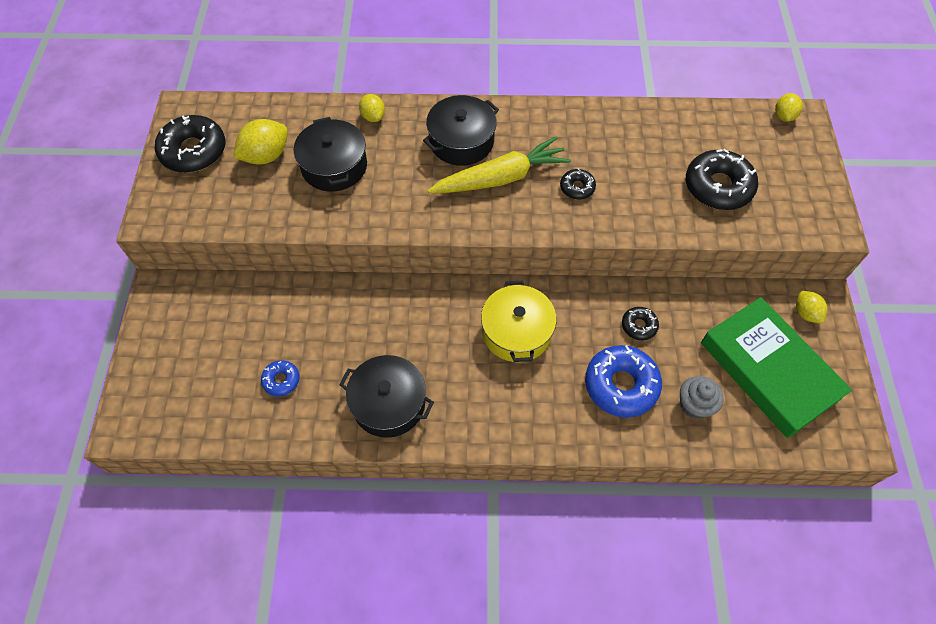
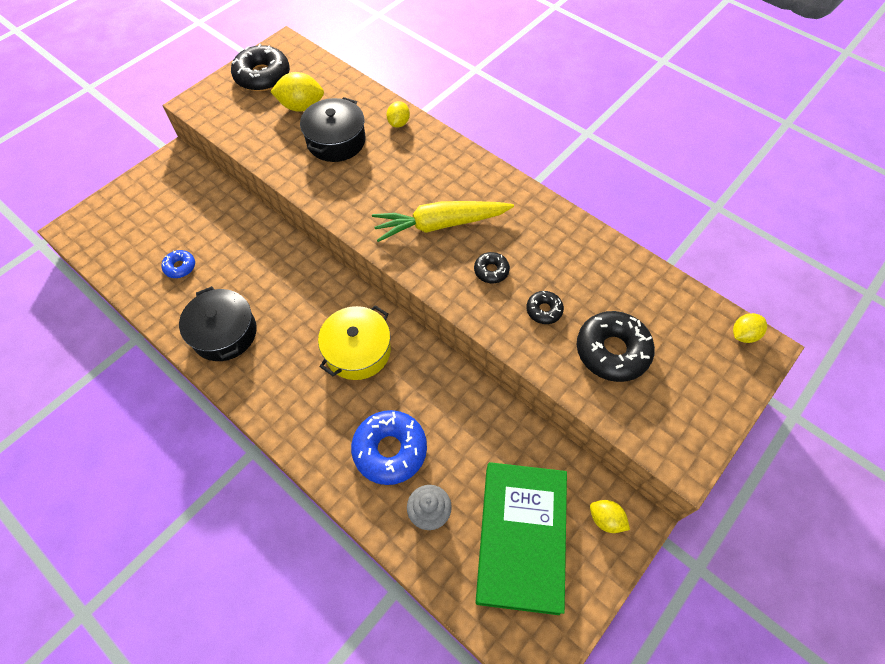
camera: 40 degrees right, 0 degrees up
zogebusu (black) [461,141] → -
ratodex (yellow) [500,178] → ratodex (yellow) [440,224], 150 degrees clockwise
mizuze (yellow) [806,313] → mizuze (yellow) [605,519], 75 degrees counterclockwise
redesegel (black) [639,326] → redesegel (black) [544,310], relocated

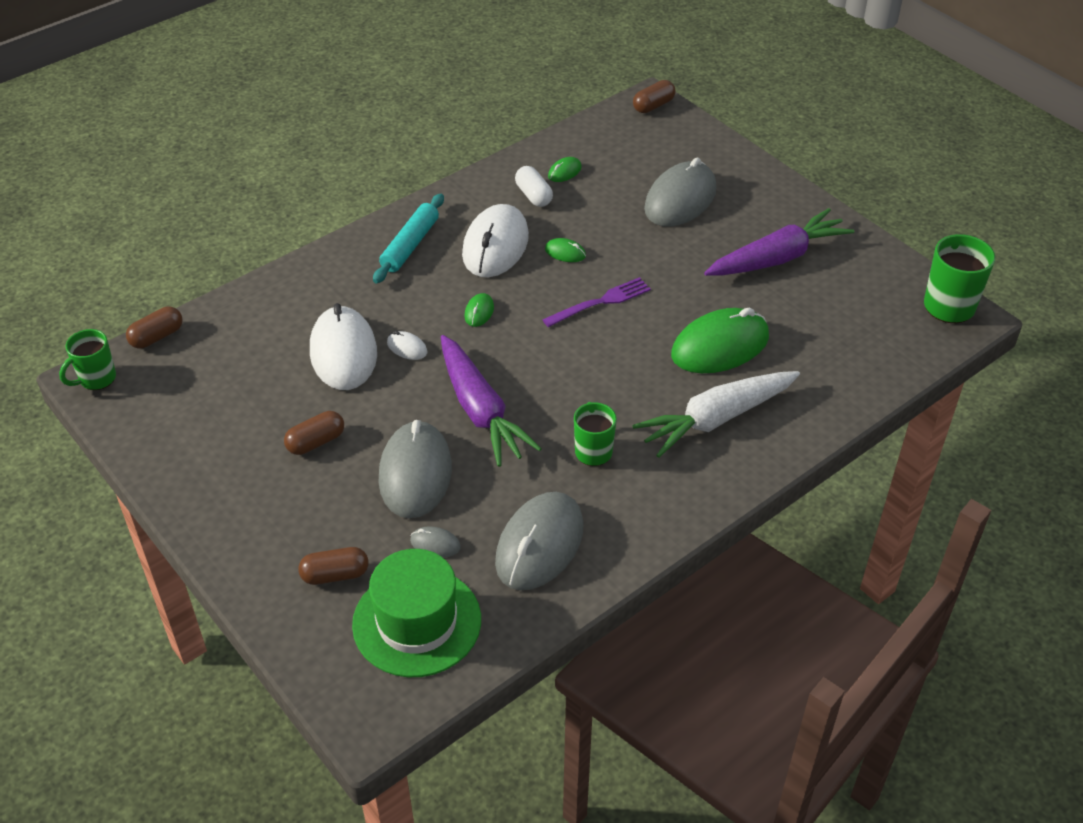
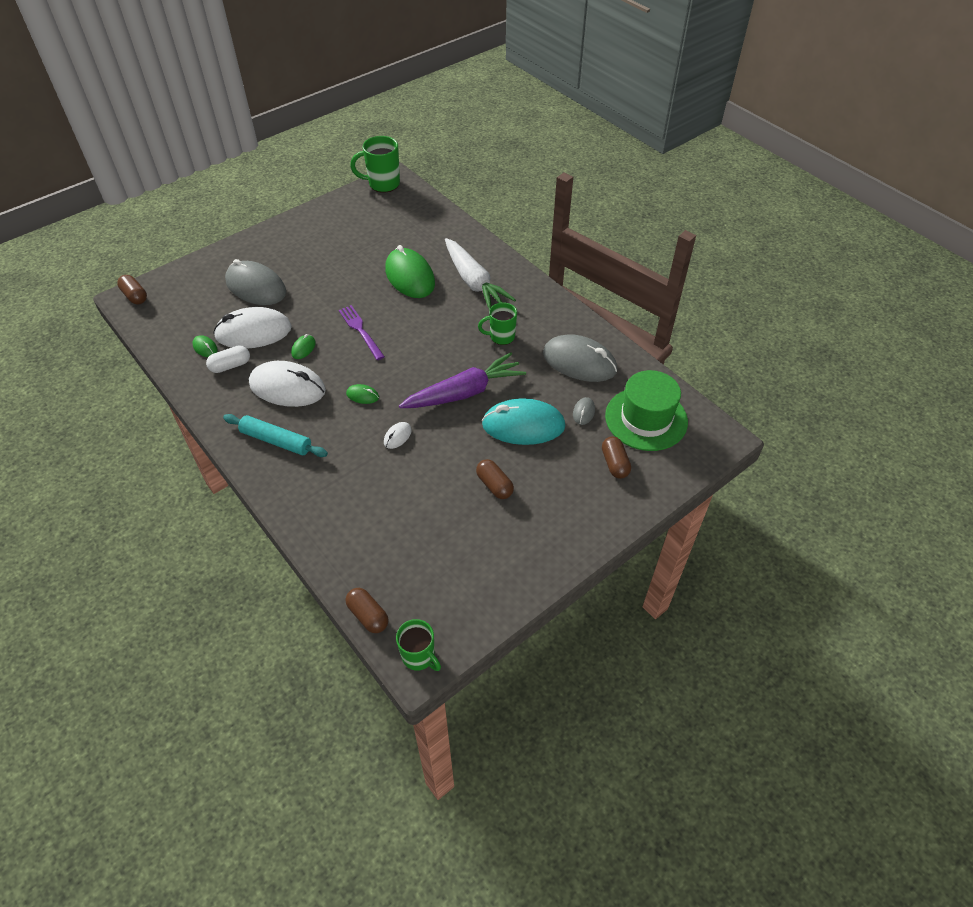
camera: 90 degrees left, 5 degrees up
ratodex (purple) [777,258] → -
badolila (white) [343,352] → badolila (white) [253,332], relocated
badolila (grey) [415,473] → badolila (turquoise) [523,425]

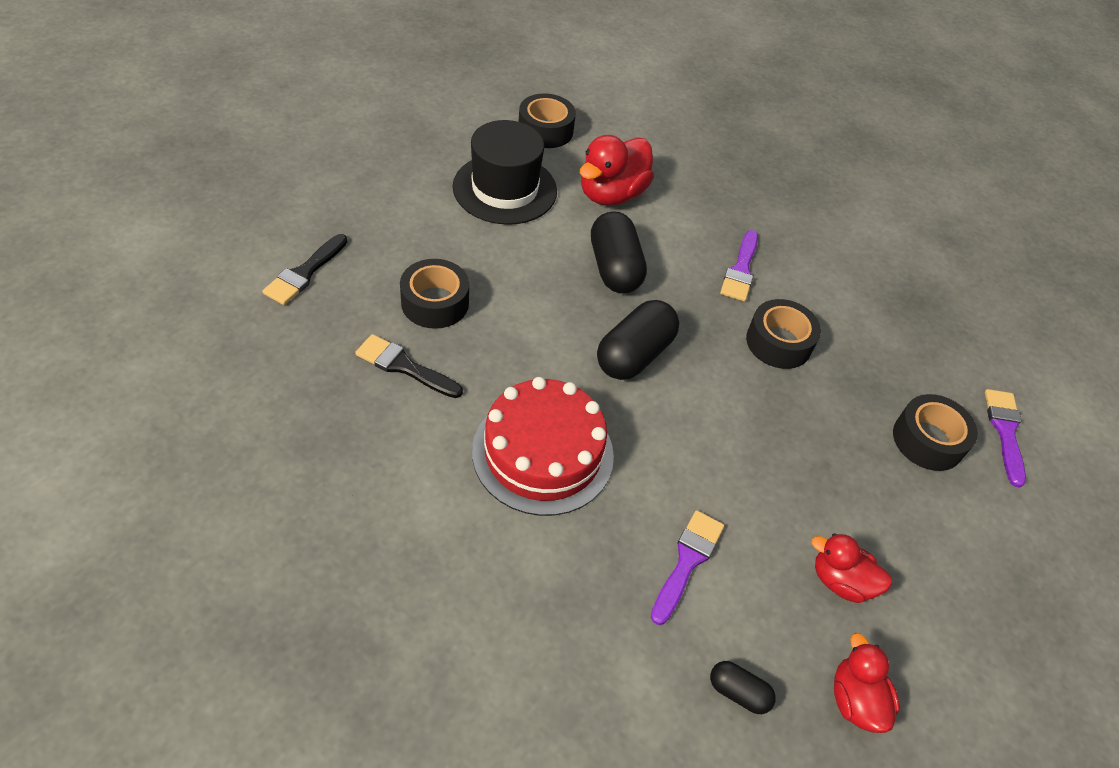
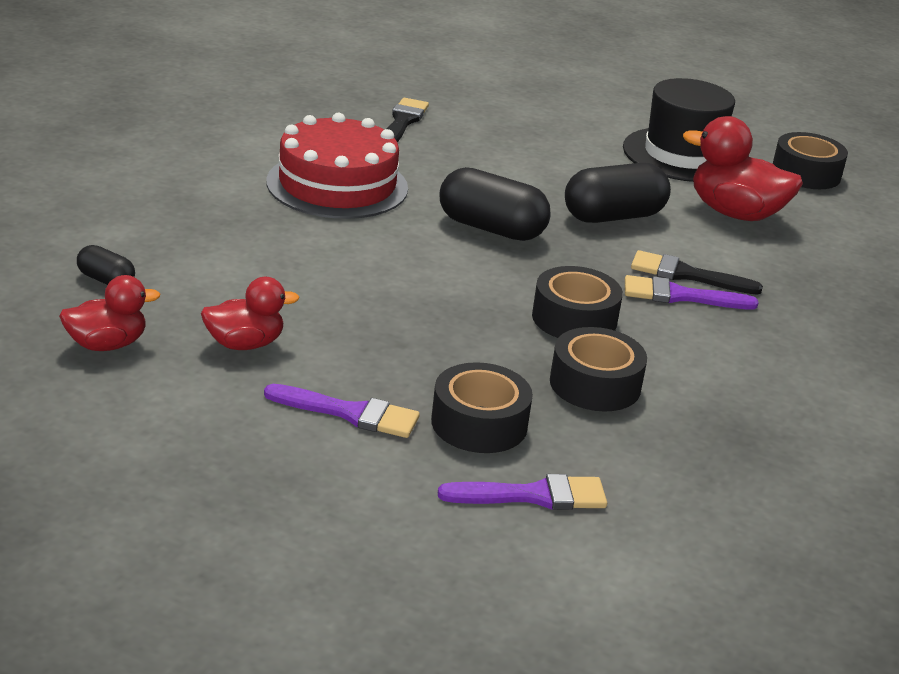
camera: 80 degrees right, 20 degrees down
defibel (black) [304,273] → defibel (black) [686,275], relocated
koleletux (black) [435,303] → koleletux (black) [595,384], relocated
defibel (purple) [687,561] → defibel (purple) [350,413], relocated
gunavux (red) [840,581] → gunavux (red) [245,344], 60 degrees clockwise
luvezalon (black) [738,692] → luvezalon (black) [106,280], 75 degrees counterclockwise

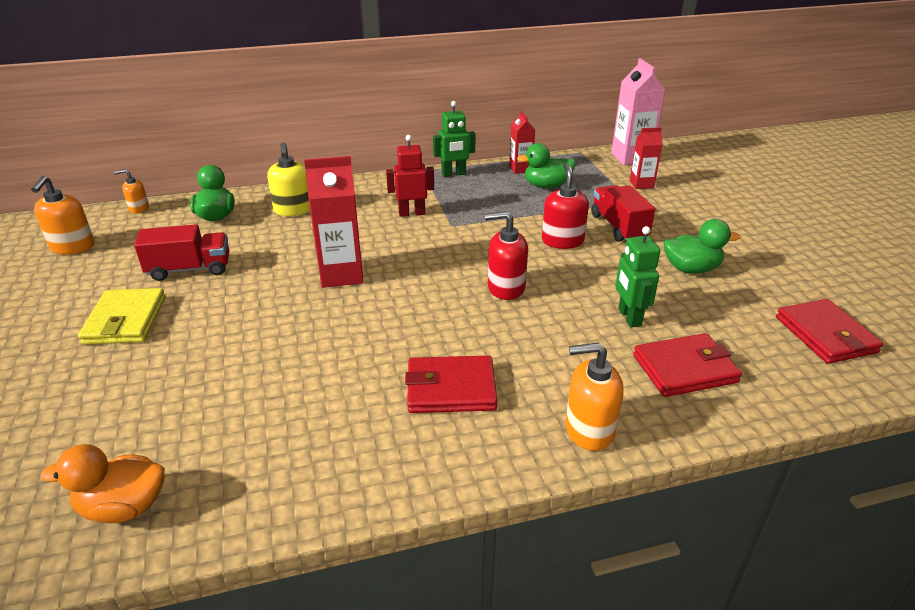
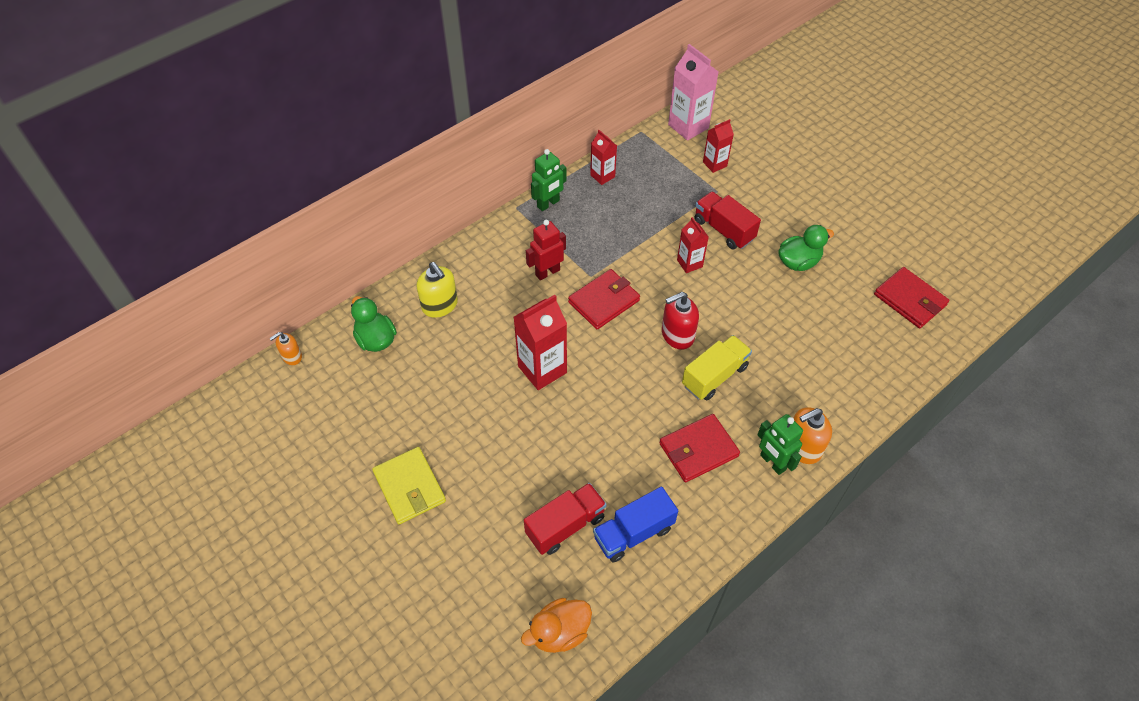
camera: 25 degrees left, 20 degrees up
gunavux (green) [546,186] → -
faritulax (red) [562,241] → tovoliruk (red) [689,263]
faritulax (orange) [72,247] → -
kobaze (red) [189,269] → kobaze (red) [565,526], relocated
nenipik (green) [629,317] → nenipik (green) [772,462], relocated
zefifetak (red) [684,369] → zefifetak (red) [604,301], relocated
- → kobaze (yellow) [714,376]
- → kobaze (blue) [633,533]

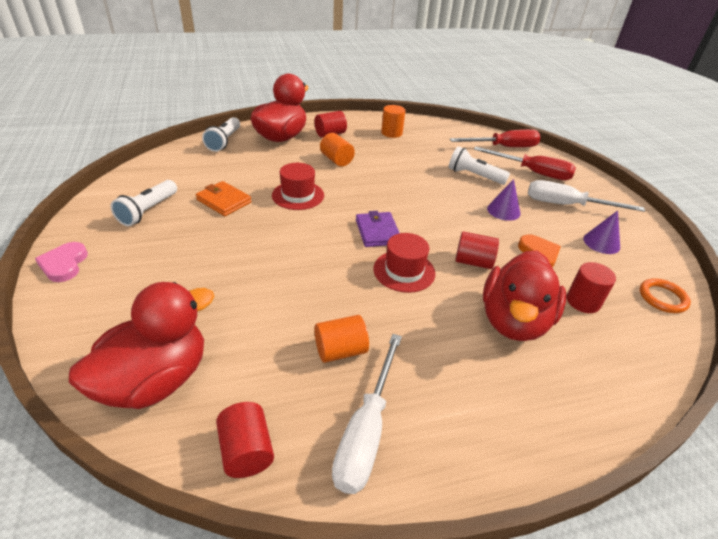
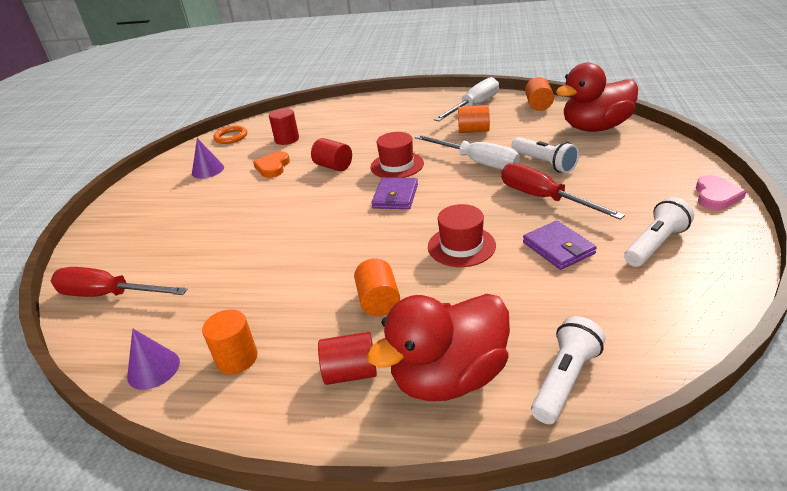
camera: 150 degrees left, 5 degrees down
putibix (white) [474,176] → putibix (white) [544,163], relocated
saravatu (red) [533,172] → saravatu (red) [543,198], relocated
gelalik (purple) [503,211] → gelalik (purple) [153,369], relocated
saravatu (white) [566,205] → saravatu (white) [477,162], relocated
zefifetak (orange) [224,201] → zefifetak (purple) [558,248]
gunavux (red) [514,321] → -
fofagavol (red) [246,451] → fofagavol (orange) [538,105]

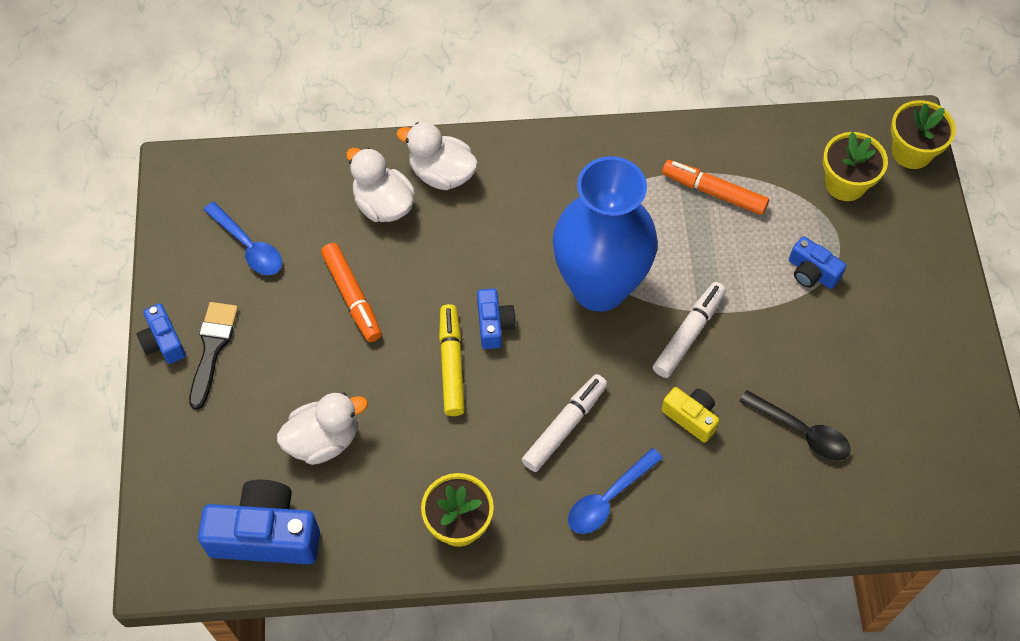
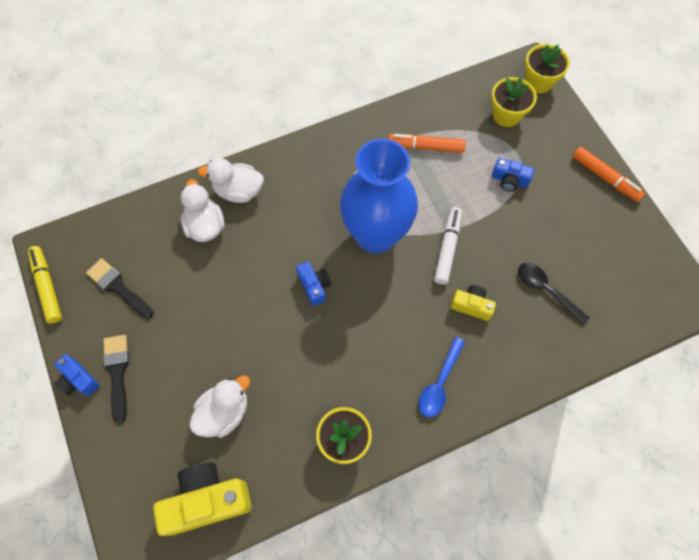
camera: 20 degrees left, 5 degrees up
gunavux (white) [383,204] → gunavux (white) [205,226], 45 degrees clockwise
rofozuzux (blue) [248,246] → defibel (black) [118,287]
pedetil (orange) [352,296] → pedetil (orange) [605,178], relocated
pedetil (yellow) [451,364] → pedetil (yellow) [47,286], relocated
pedetil (white) [565,426] → -
rofozuzux (black) [801,431] → rofozuzux (black) [546,290], 150 degrees counterclockwise
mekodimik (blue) [266,534] → mekodimik (yellow) [207,500]

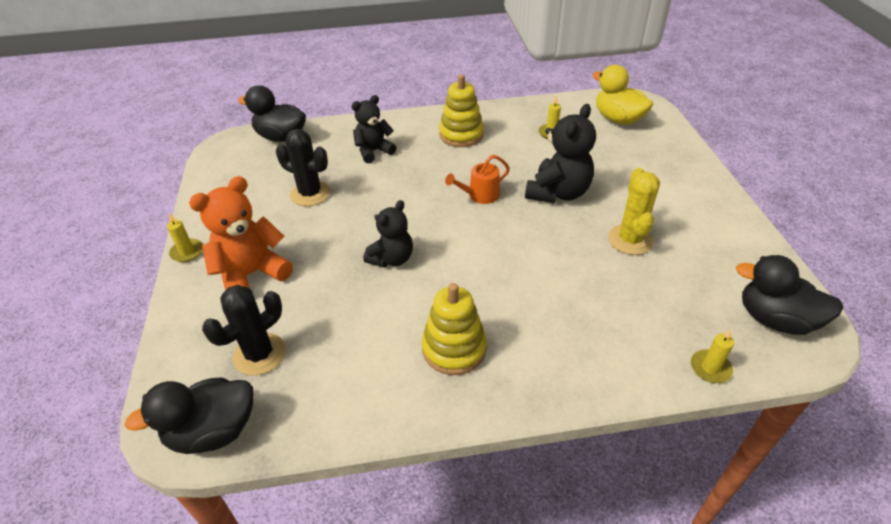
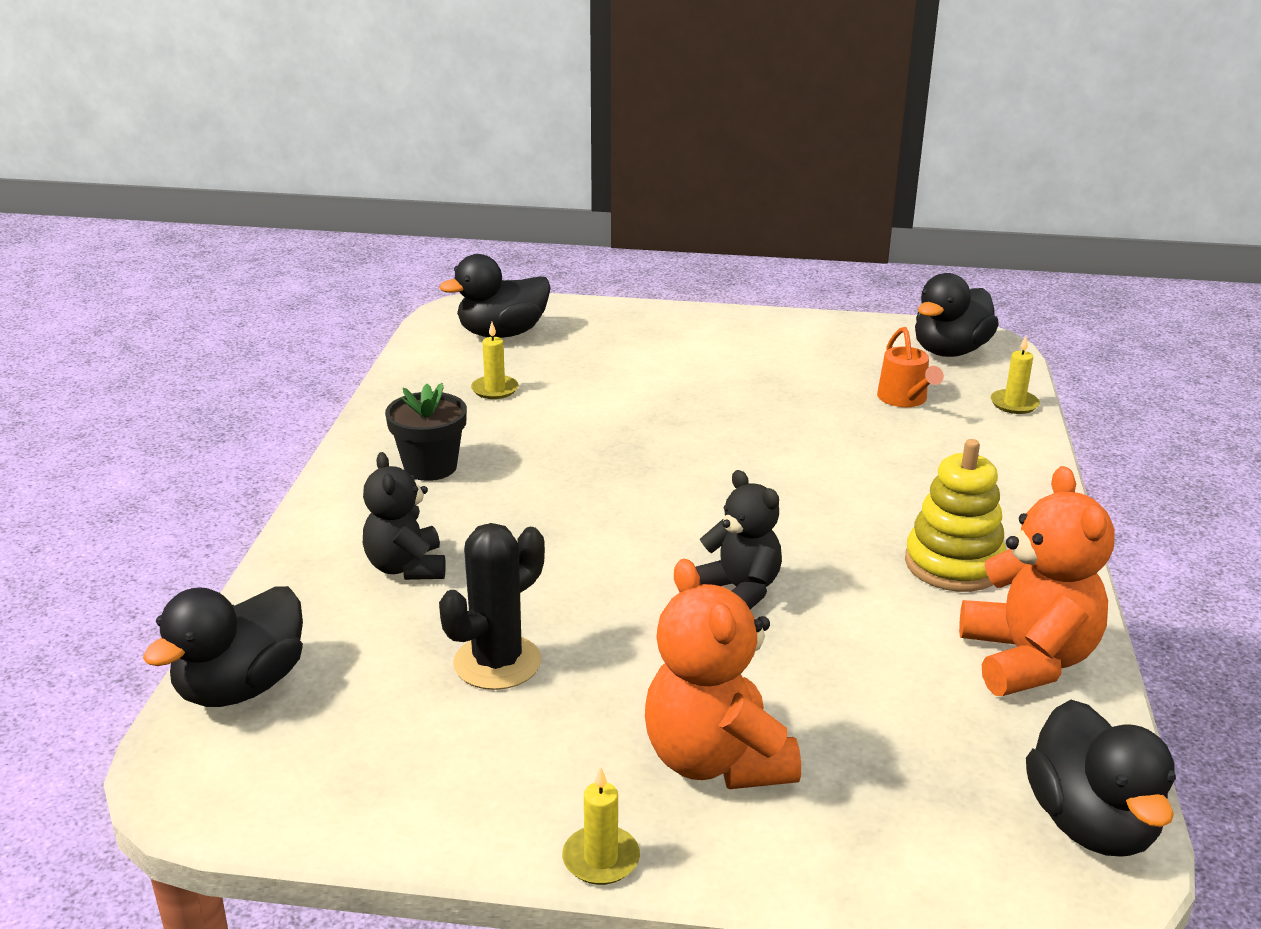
camera: 75 degrees left, 15 degrees down
gunavux (yellow) [618,119] → gunavux (black) [502,333]
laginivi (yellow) [461,135] → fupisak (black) [430,467]
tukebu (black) [558,193] → -
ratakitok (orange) [480,195] → ratakitok (orange) [904,399], relocated
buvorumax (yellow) [630,240] → -
buvorumax (black) [259,354] → -
- → tukebu (orange) [1028,660]

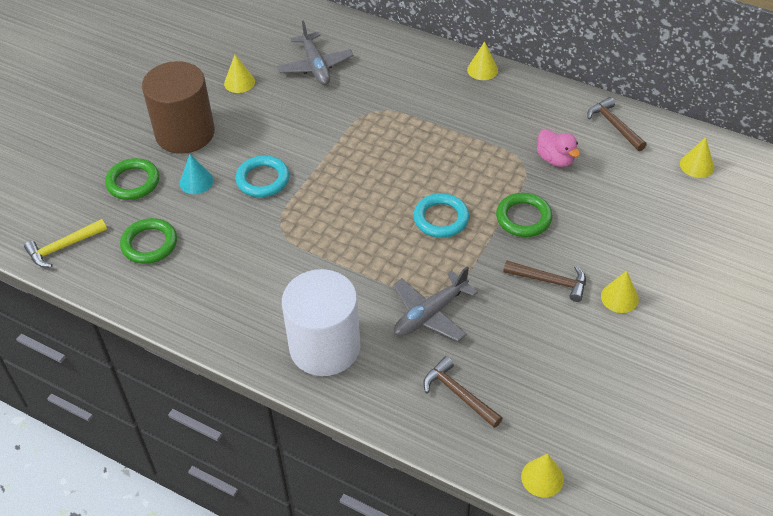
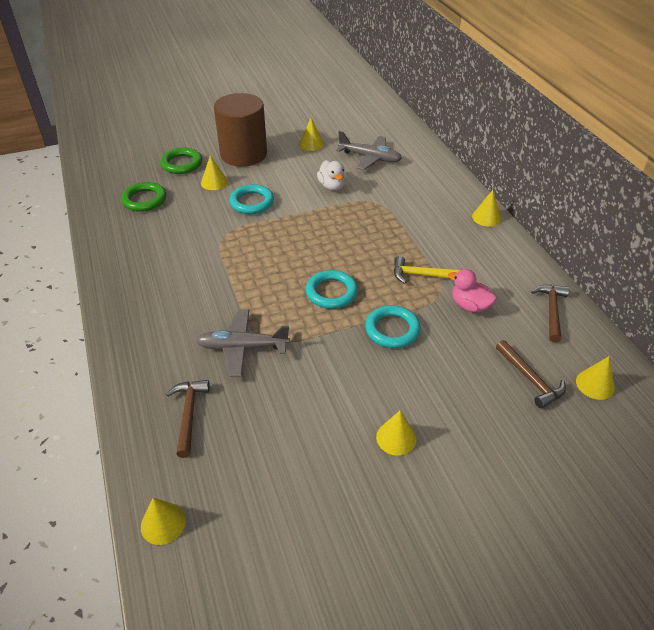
camera: 40 degrees right, 5 degrees down
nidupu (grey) [315,66] → nidupu (grey) [370,158], 90 degrees counterclockwise
gunavux (pink) [555,159] → gunavux (pink) [469,306], 120 degrees clockwise
gelalik (turquoise) [196,181] → gelalik (yellow) [214,182]
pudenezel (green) [523,218] → pudenezel (turquoise) [392,329]
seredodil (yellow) [63,247] → seredodil (yellow) [423,275], relocated
seredodil (brown) [550,281] → seredodil (brown) [530,379], relocated
fofagavol (white) [325,347] → -
- → gunavux (white) [332,186]

